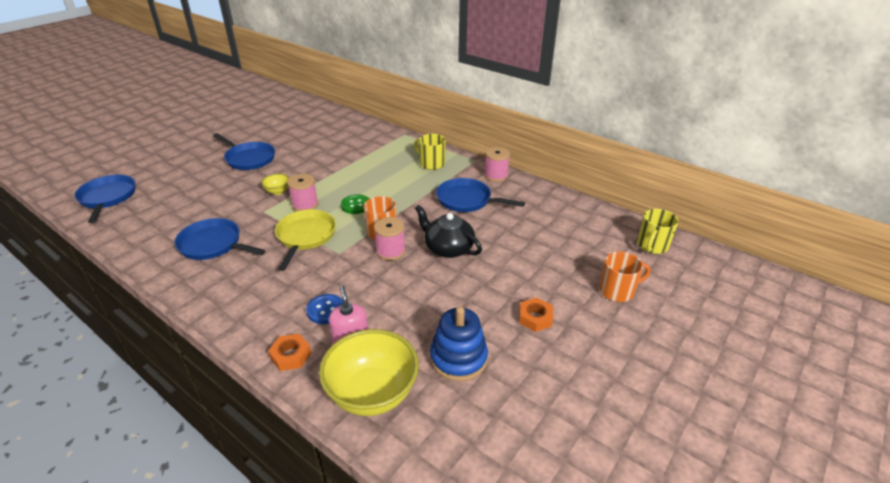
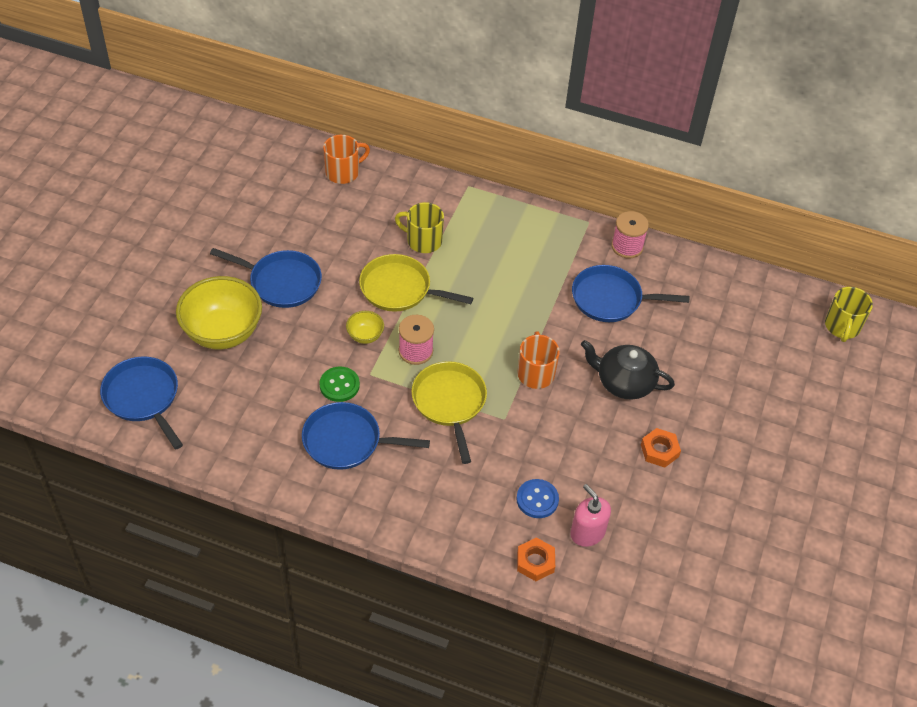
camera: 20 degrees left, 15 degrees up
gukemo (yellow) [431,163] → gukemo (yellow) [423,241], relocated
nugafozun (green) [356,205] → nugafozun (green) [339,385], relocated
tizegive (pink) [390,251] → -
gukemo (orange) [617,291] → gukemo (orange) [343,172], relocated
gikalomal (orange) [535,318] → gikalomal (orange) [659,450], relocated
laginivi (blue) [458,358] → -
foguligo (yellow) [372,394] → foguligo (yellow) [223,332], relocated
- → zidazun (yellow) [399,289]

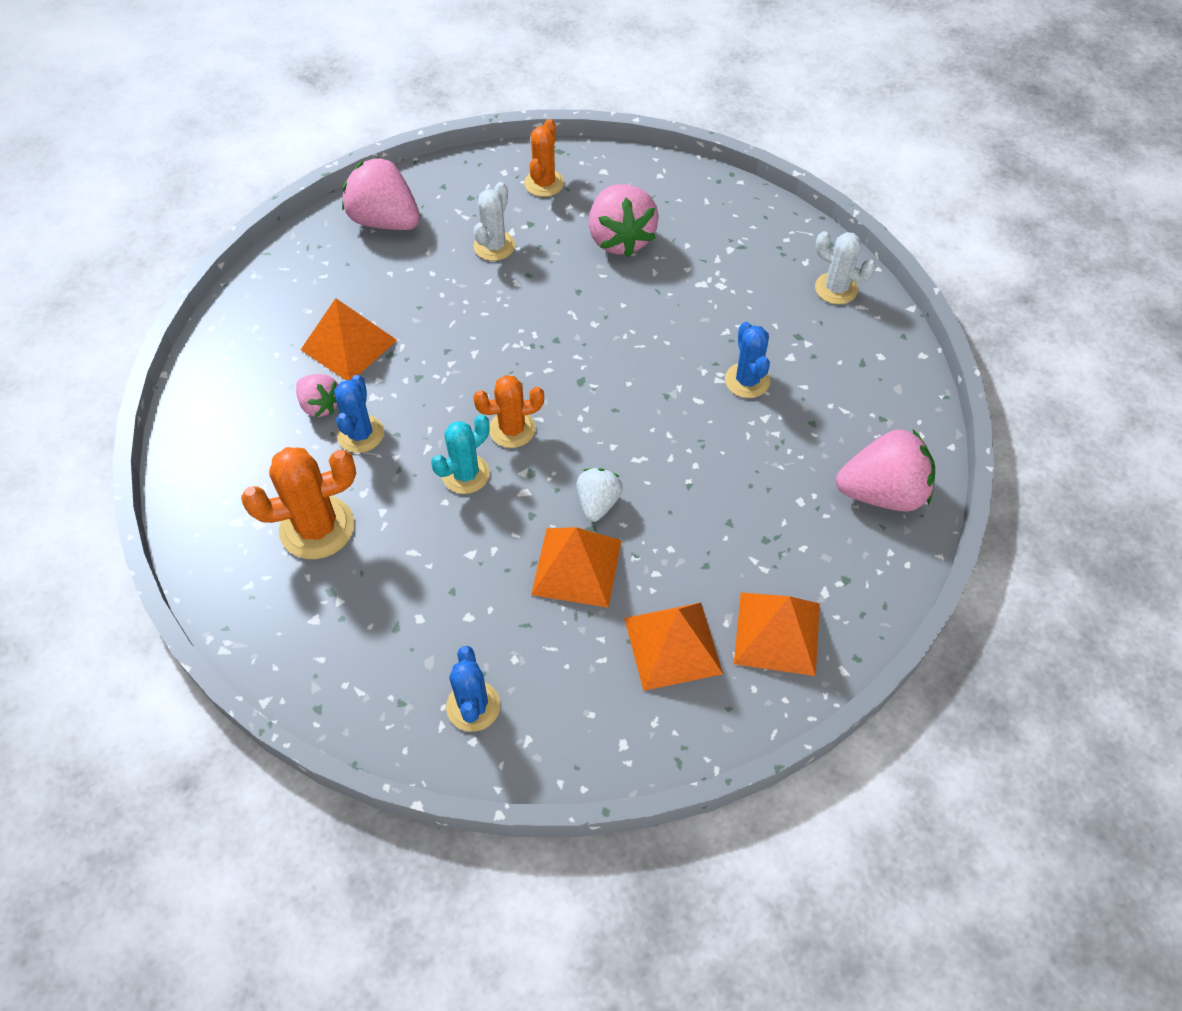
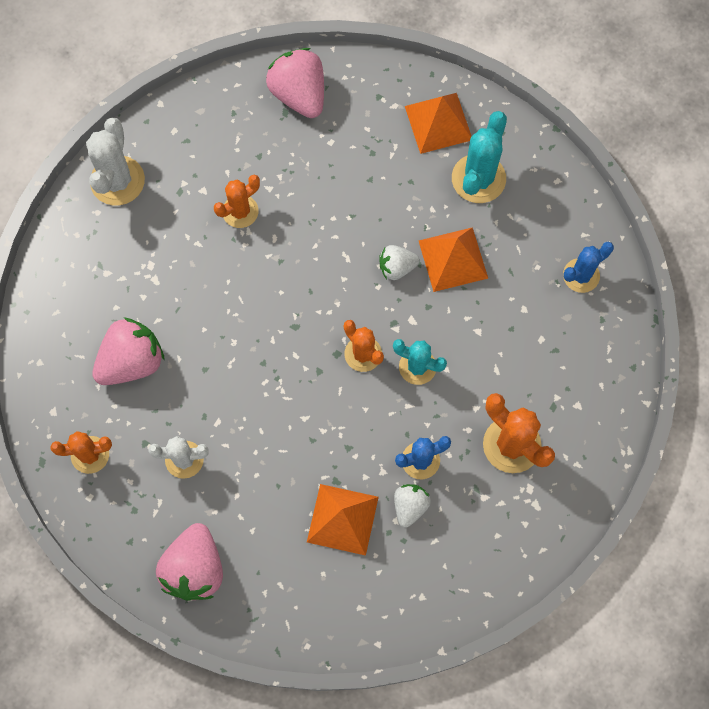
camera: 115 degrees left, 15 degrees up
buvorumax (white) [836,289] → buvorumax (white) [117,181], x1.51
buvorumax (blue) [747,380] → buvorumax (orange) [240,211]
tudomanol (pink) [320,405] → tudomanol (white) [410,506]
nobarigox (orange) [673,645] → buvorumax (turquoise) [478,178]

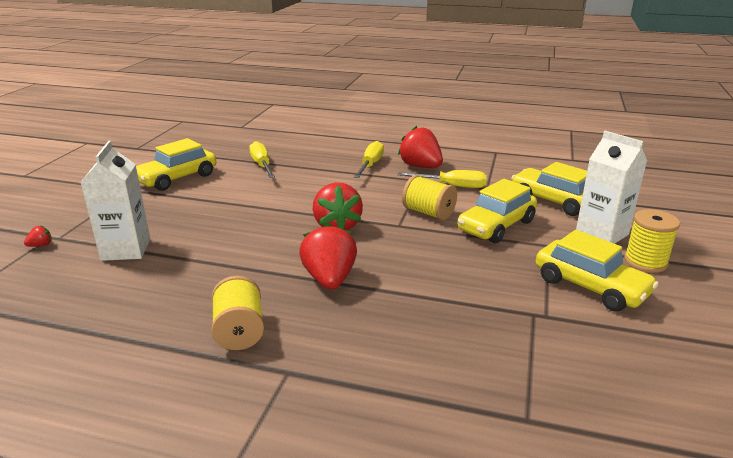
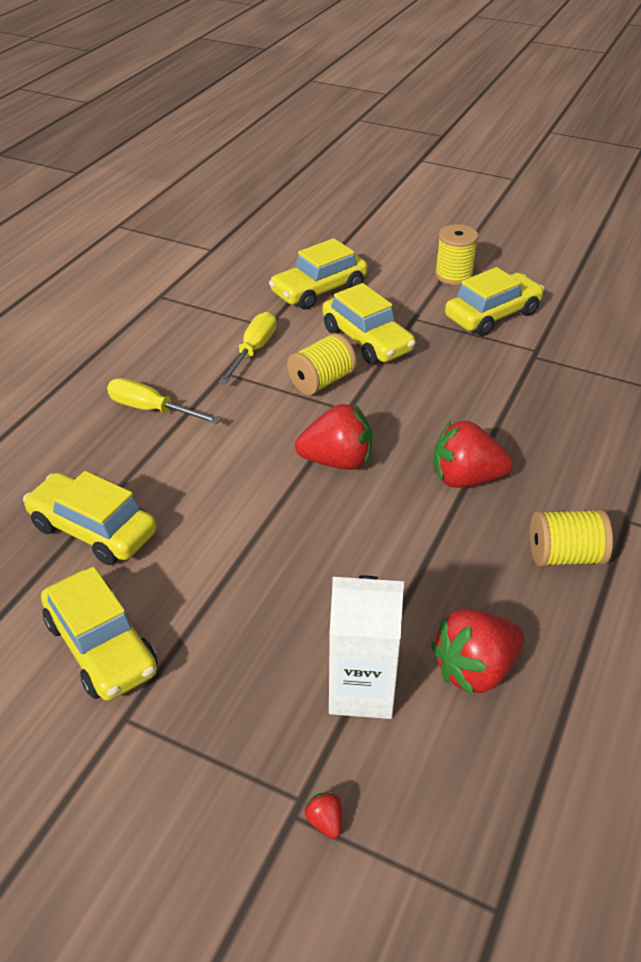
camera: 80 degrees left, 15 degrees up
tudomanol (red) [420,166] → tudomanol (red) [475,669], relocated
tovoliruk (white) [602,233] → -
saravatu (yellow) [262,165] → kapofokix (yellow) [93,530]

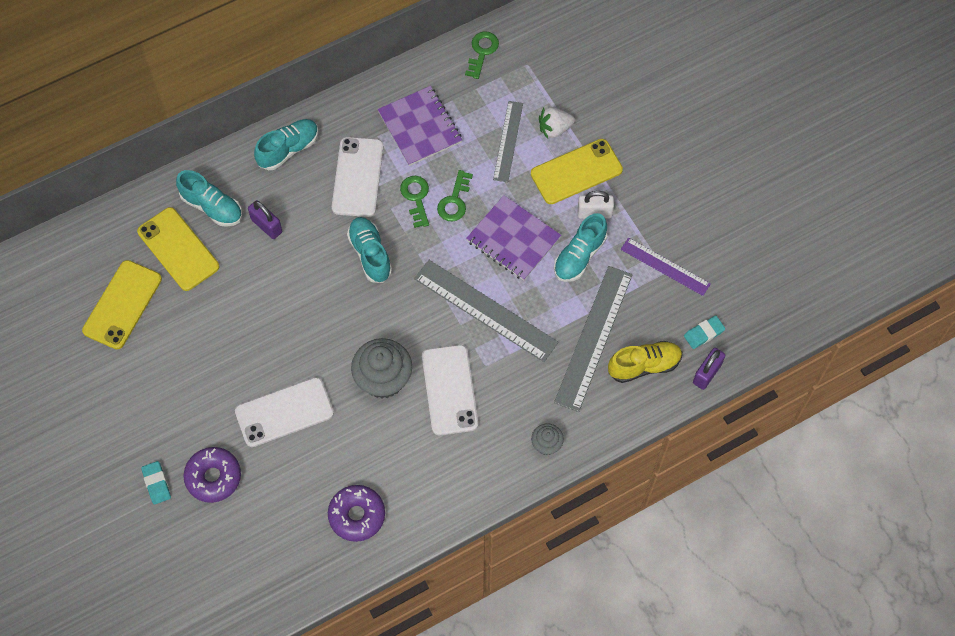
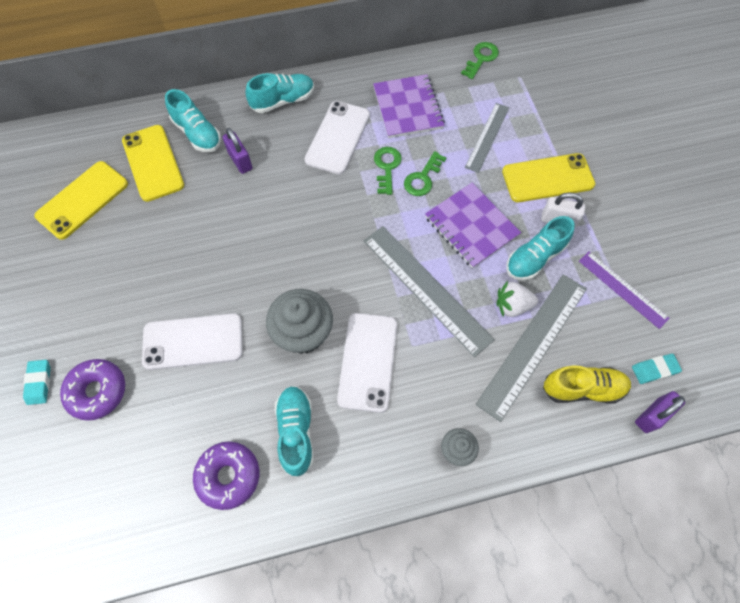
camera: 15 degrees right, 0 degrees up
tudomanol (white) [554,129] → tudomanol (white) [512,305], relocated
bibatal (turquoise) [370,254] → bibatal (turquoise) [296,432], relocated

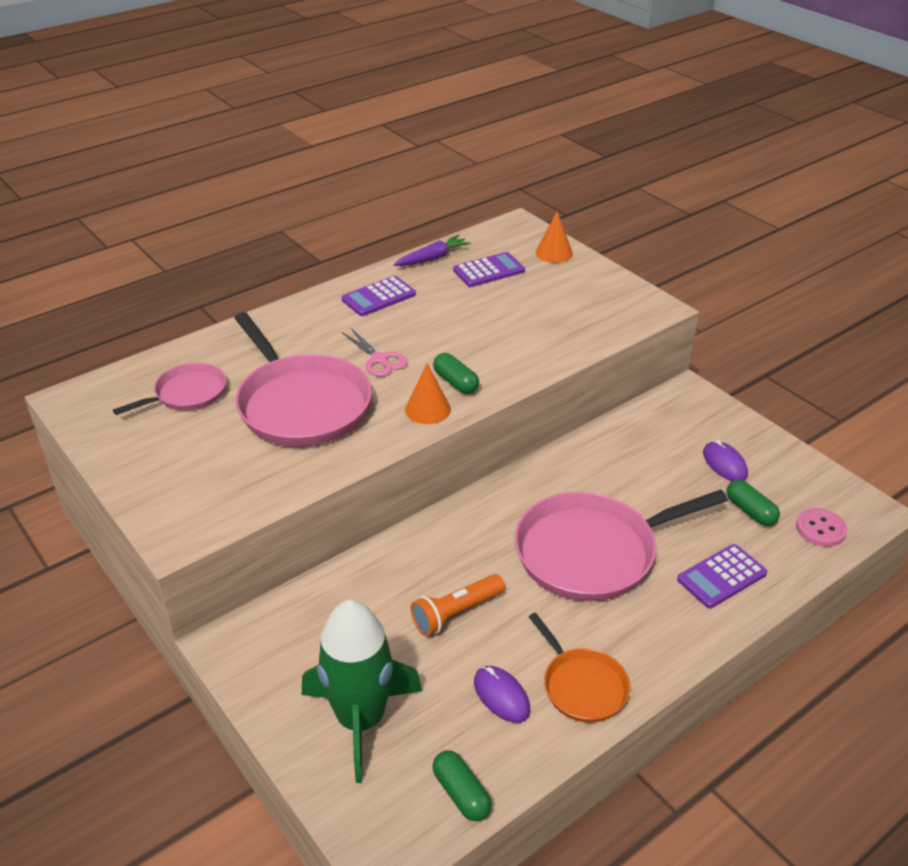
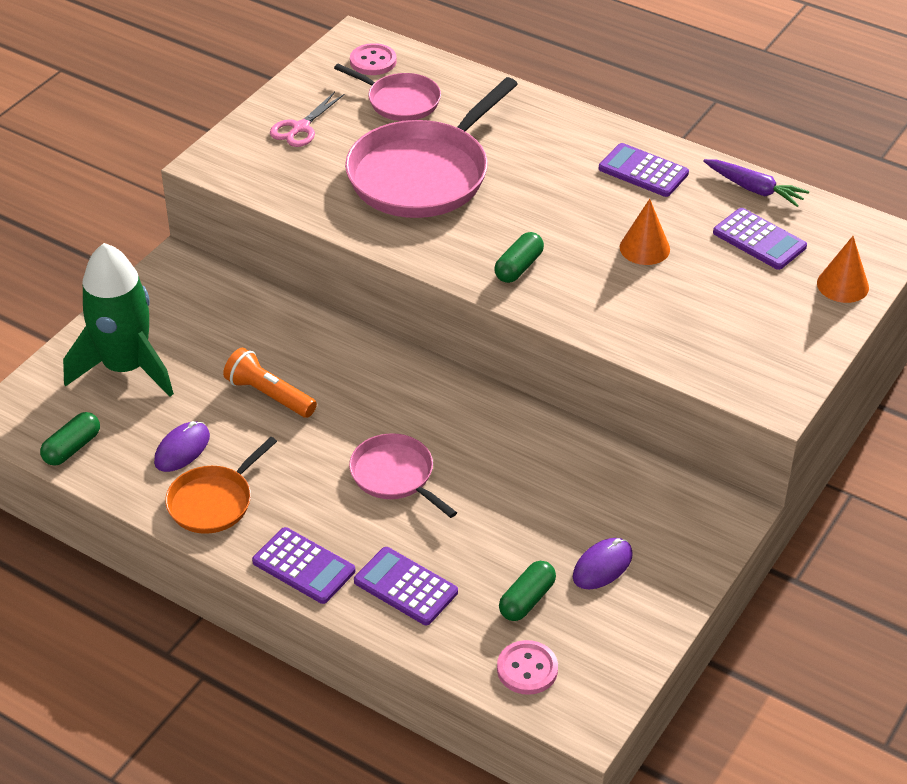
camera: 70 degrees right, 5 degrees up
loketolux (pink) [379,359] → loketolux (pink) [300,128], relocated
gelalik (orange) [428,409] → gelalik (orange) [644,248], relocated
zidazun (pink) [592,552] → zidazun (pink) [395,475], x0.54
- → nugafozun (pink) [373,61]
- → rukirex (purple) [304,566]

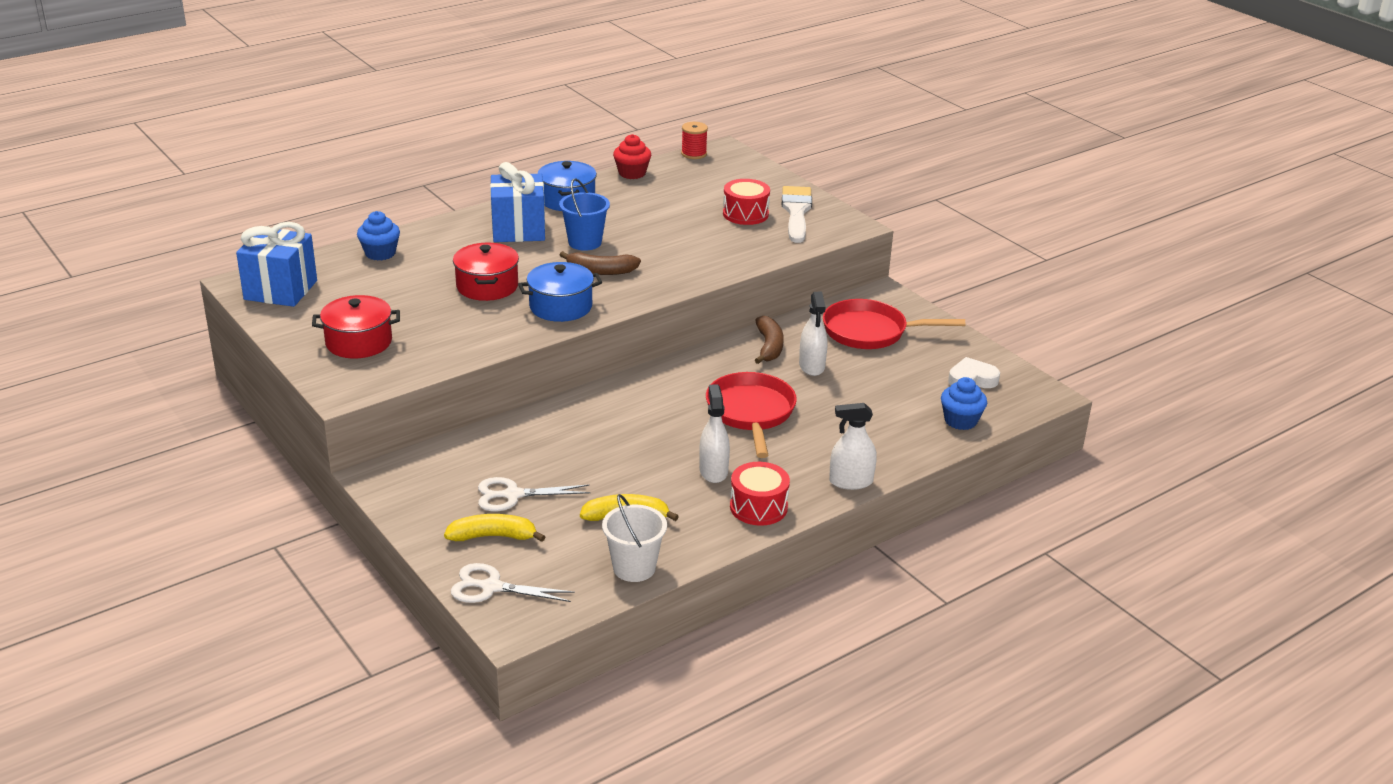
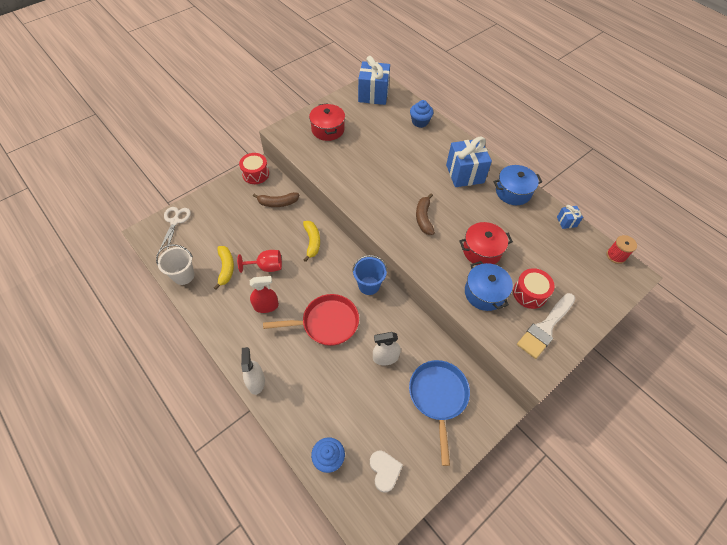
camera: 85 degrees right, 25 degrees up
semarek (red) [632,173] → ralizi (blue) [566,222]
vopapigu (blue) [585,242] → vopapigu (blue) [369,285], relocated
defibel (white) [796,212] → defibel (white) [545,327], 135 degrees clockwise
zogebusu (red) [487,286] → zogebusu (red) [482,251], relocated
zogebusu (blue) [560,307] → zogebusu (blue) [484,293], relocated
zidazun (red) [870,332] → zidazun (blue) [438,397]
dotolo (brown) [769,347] → dotolo (brown) [278,203], relocated
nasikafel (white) [713,471] → nasikafel (red) [266,306]
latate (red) [758,507] → latate (red) [255,174], relocated
loketolux (white) [513,495] → -
dotolo (yellow) [493,536] → dotolo (yellow) [312,242], relocated
- → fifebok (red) [266,267]

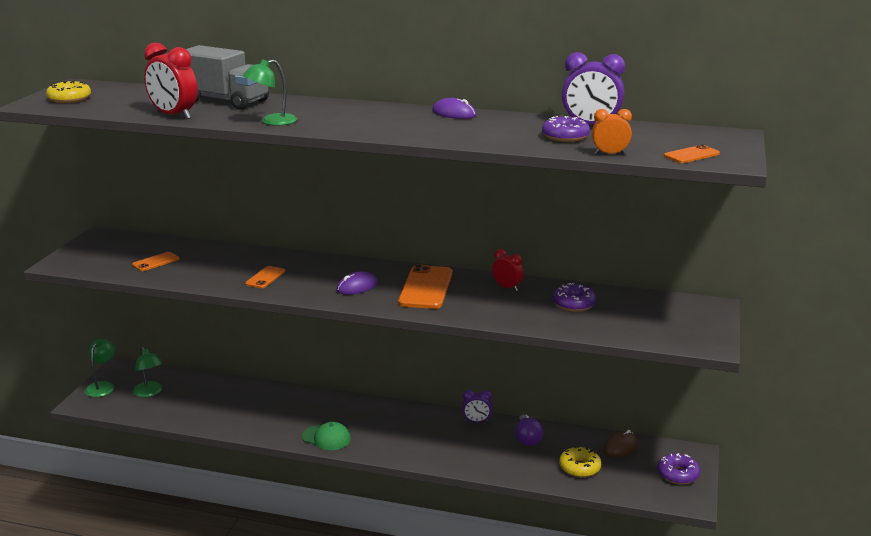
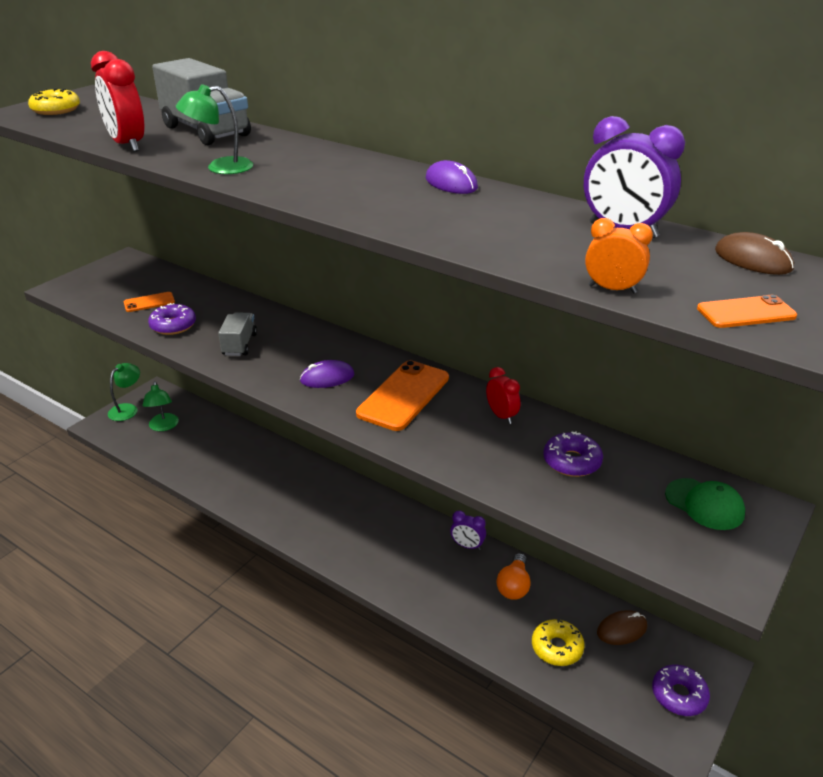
camera: 20 degrees right, 10 degrees up
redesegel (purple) [565,137] → redesegel (purple) [173,326], relocated
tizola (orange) [265,277] → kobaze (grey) [239,344]
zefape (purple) [527,438] → zefape (orange) [514,586]
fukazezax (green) [326,438] → fukazezax (green) [704,504], relocated
- → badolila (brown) [753,260]

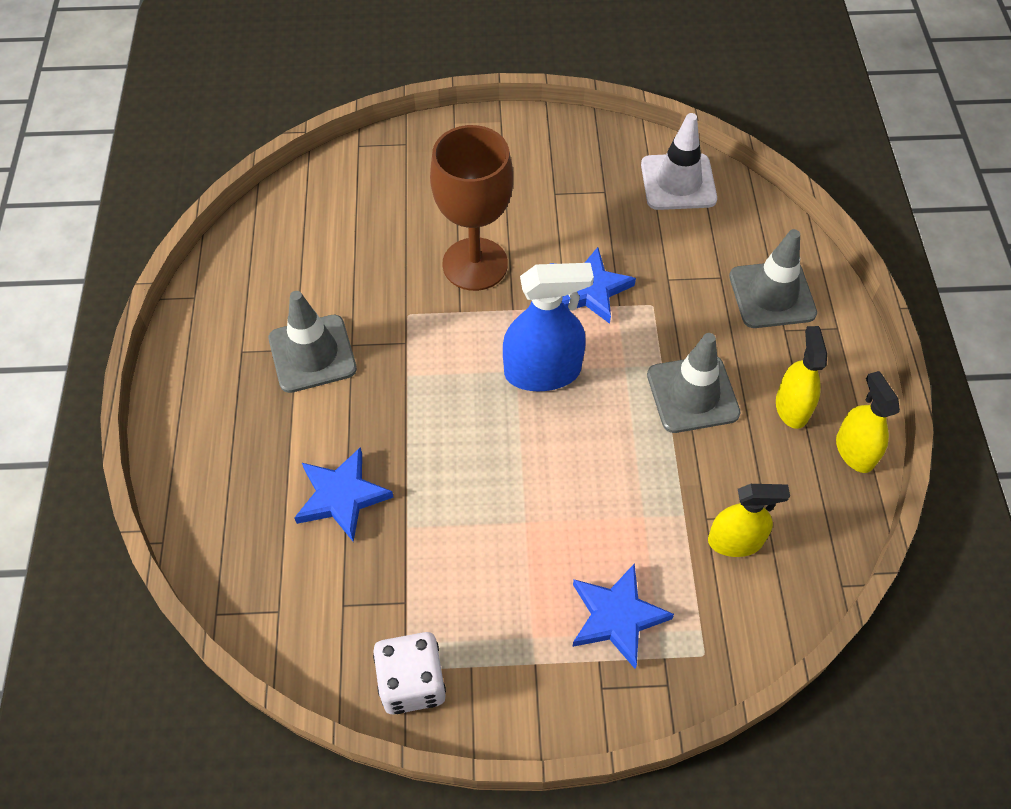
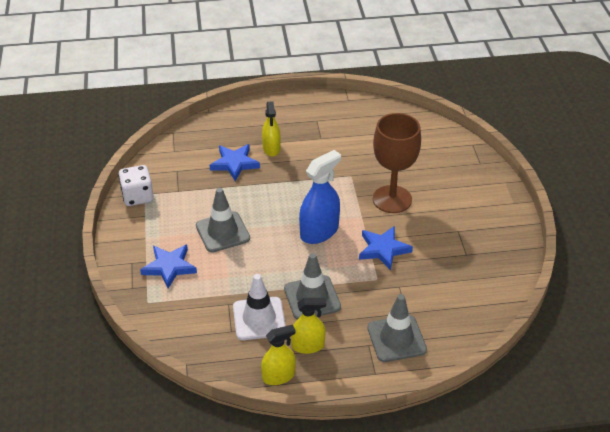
camera: 85 degrees right, 15 degrees down
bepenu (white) [678,182] → bepenu (white) [259,319], relocated
nasikafel (blue) [542,372] → nasikafel (blue) [319,232], 120 degrees counterclockwise
bepenu (grey) [312,354] → bepenu (grey) [222,232], relocated
nasikafel (yellow) [735,541] → nasikafel (yellow) [271,148], relocated

